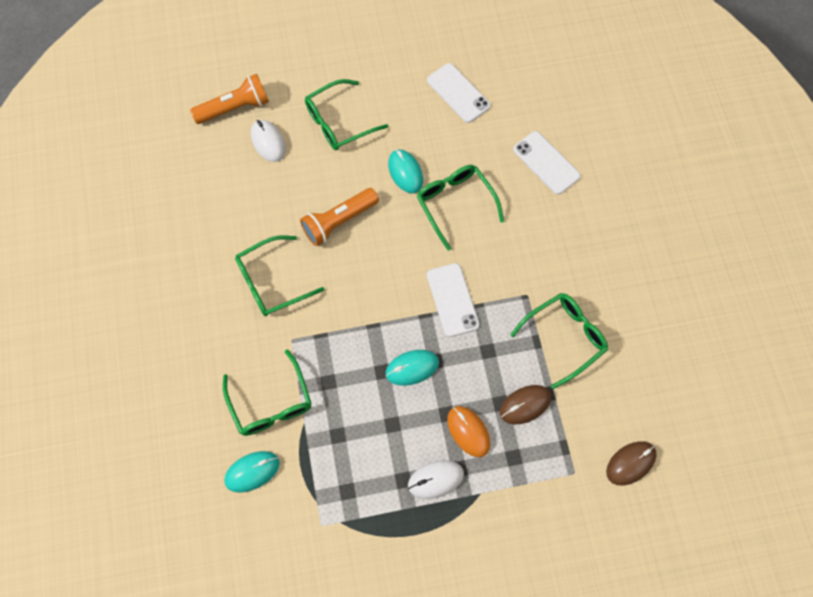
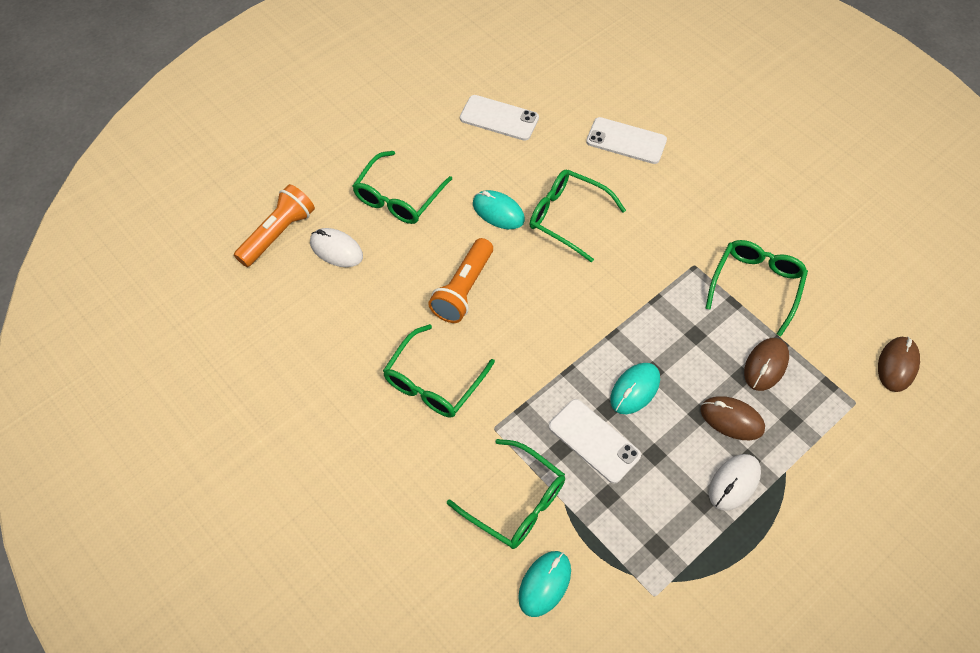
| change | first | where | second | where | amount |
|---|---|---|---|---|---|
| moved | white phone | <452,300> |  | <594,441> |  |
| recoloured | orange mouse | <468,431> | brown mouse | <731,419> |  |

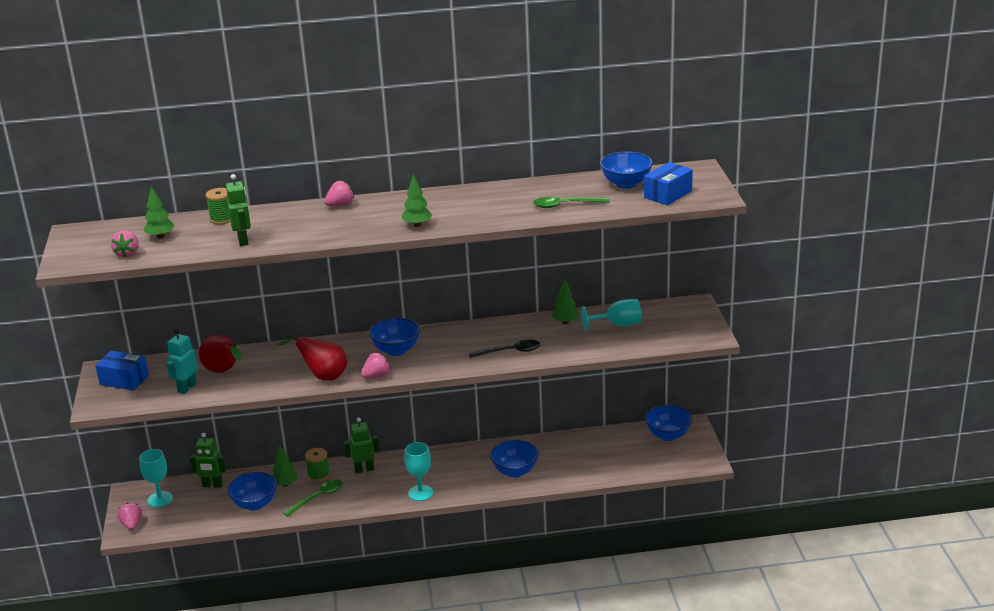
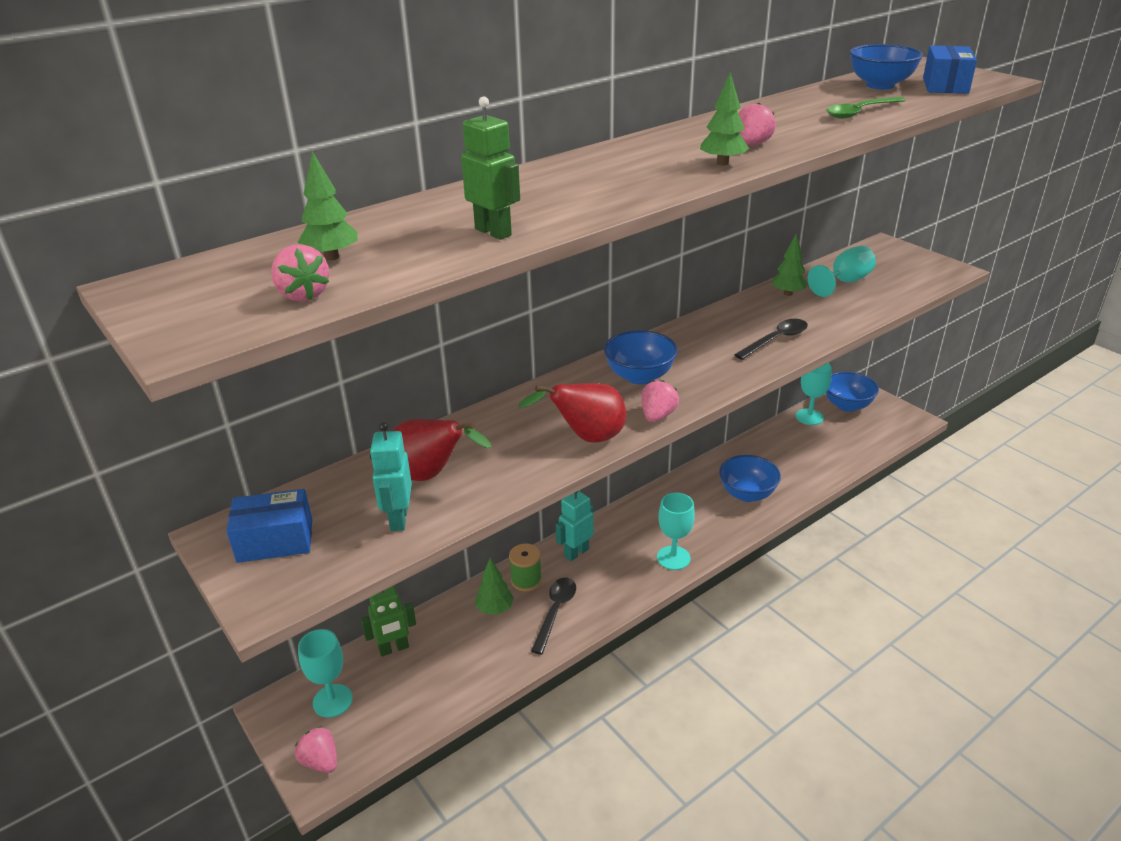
| change | first | where | second | where | amount |
|---|---|---|---|---|---|
| removed | green spool | <222,219> |  |  |  |
| removed | blue bowl | <255,504> |  |  |  |
| added |  |  | turquoise goblet | <809,417> |  |
| moved | pink strawberry | <340,205> |  | <751,145> |  |
| recoloured | green spoon | <318,498> | black spoon | <555,612> |  |
| recoloured | green robot | <364,469> | turquoise robot | <576,552> |  |

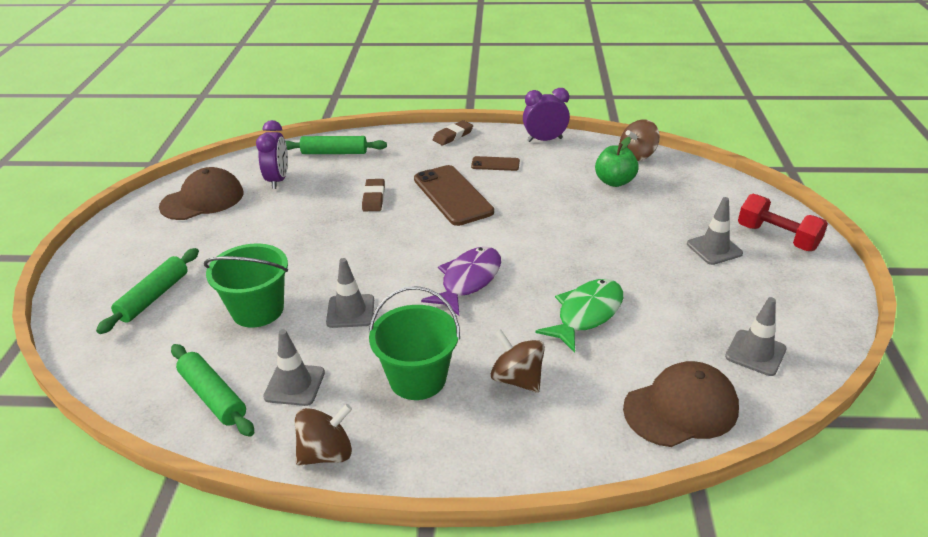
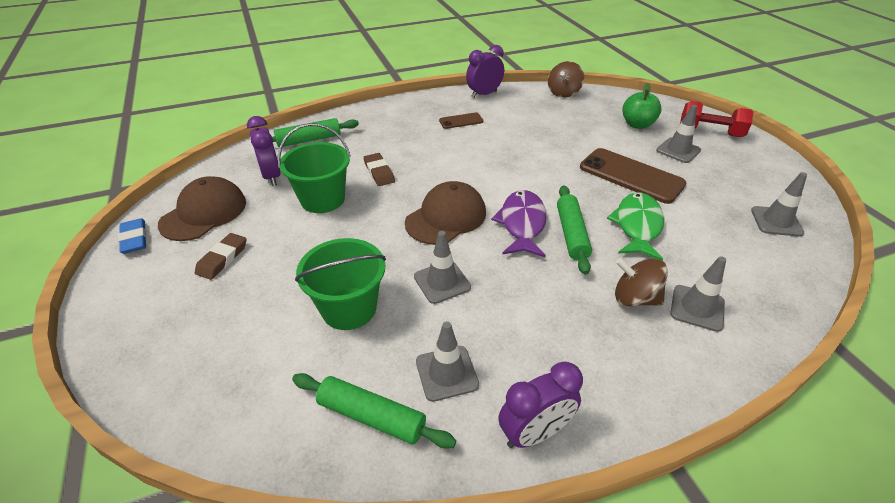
| change | first | where | second | where | amount |
|---|---|---|---|---|---|
| added |  |  | blue eraser | <134,239> |  |
| added |  |  | grey traffic cone | <697,308> |  |
| moved | green rolling pin | <154,297> |  | <571,234> |  |
| moved | green bucket | <417,378> |  | <322,199> |  |
| moved | brown phone | <452,195> |  | <631,176> |  |
| moved | brown eraser | <453,136> |  | <222,259> |  |
| moved | green apple | <614,182> |  | <637,125> |  |
| moved | brown cap | <681,408> |  | <446,217> |  |
| replaced | brown spinning top | <326,453> | purple clock | <534,433> |  |

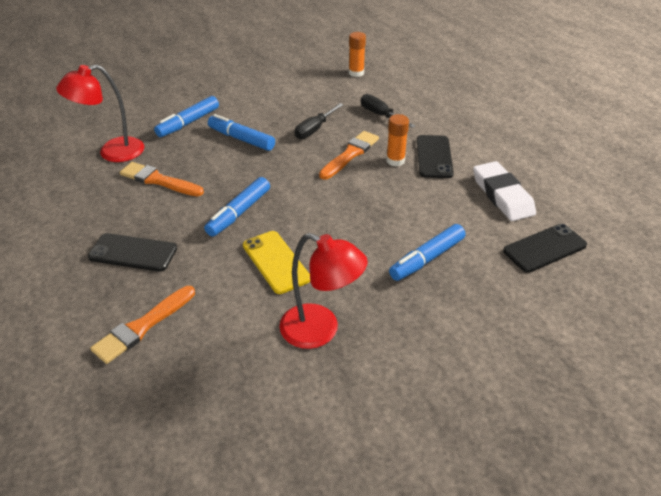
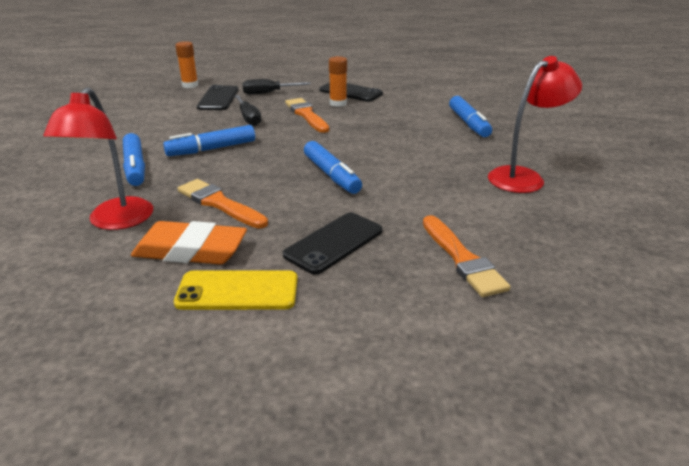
| change | first | where | second | where | amount |
|---|---|---|---|---|---|
| removed | white eraser | <502,195> |  |  |  |
| added |  |  | orange eraser | <191,250> |  |
| moved | yellow phone | <276,262> |  | <237,291> |  |
| moved | black phone | <544,248> |  | <218,98> |  |
| turned | orange brush | <159,180> |  | <219,204> | 75 degrees clockwise |

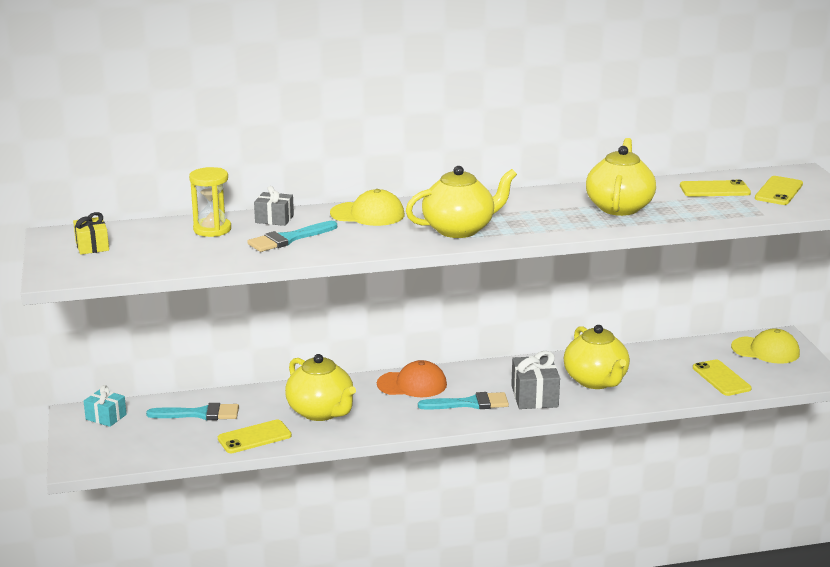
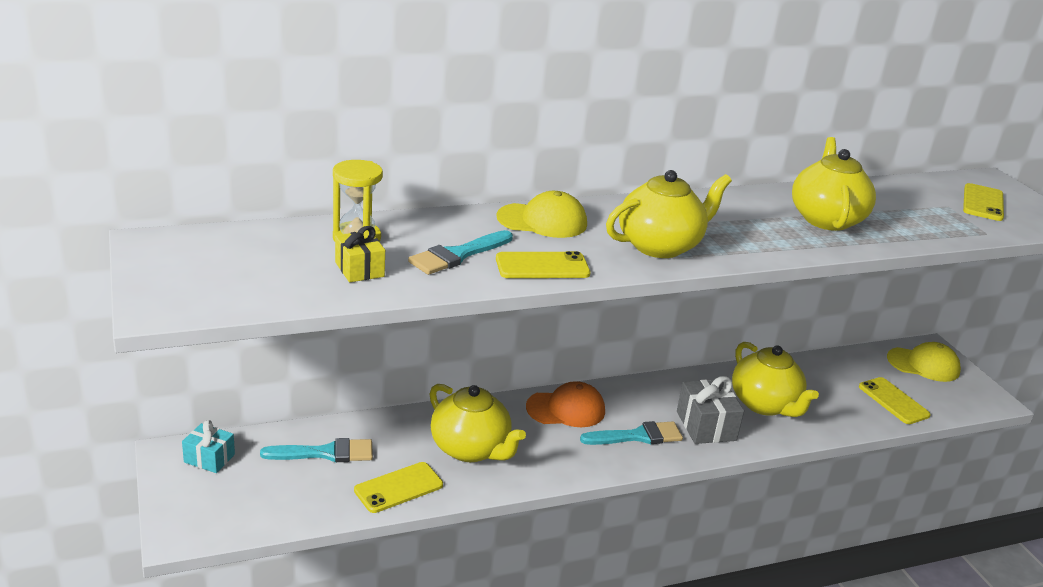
| change | first | where | second | where | amount |
|---|---|---|---|---|---|
| removed | grey gift | <274,219> |  |  |  |
| moved | yellow gift | <92,246> |  | <359,269> |  |
| moved | yellow phone | <714,189> |  | <542,266> |  |

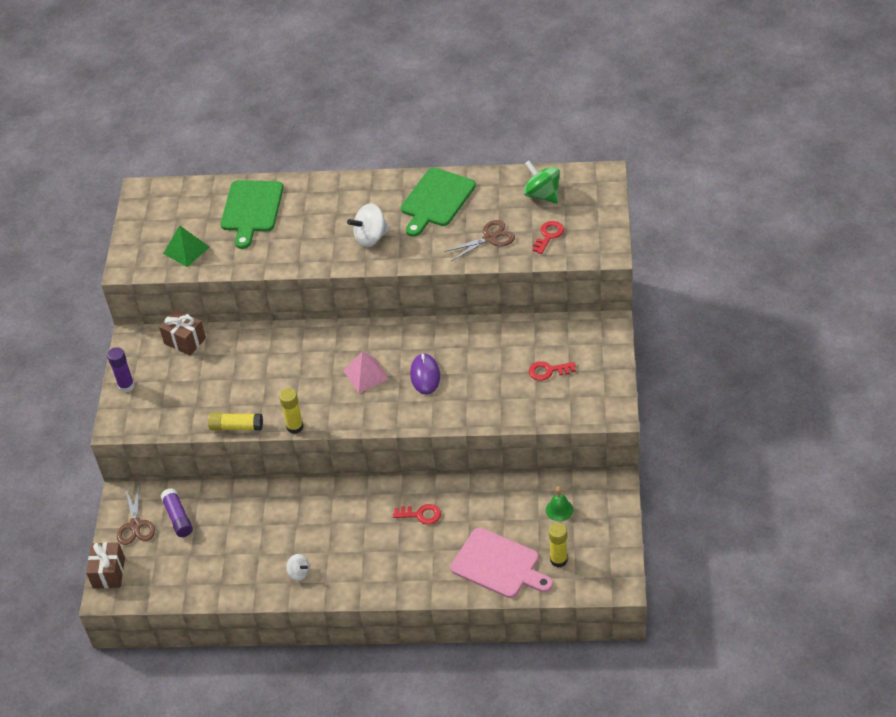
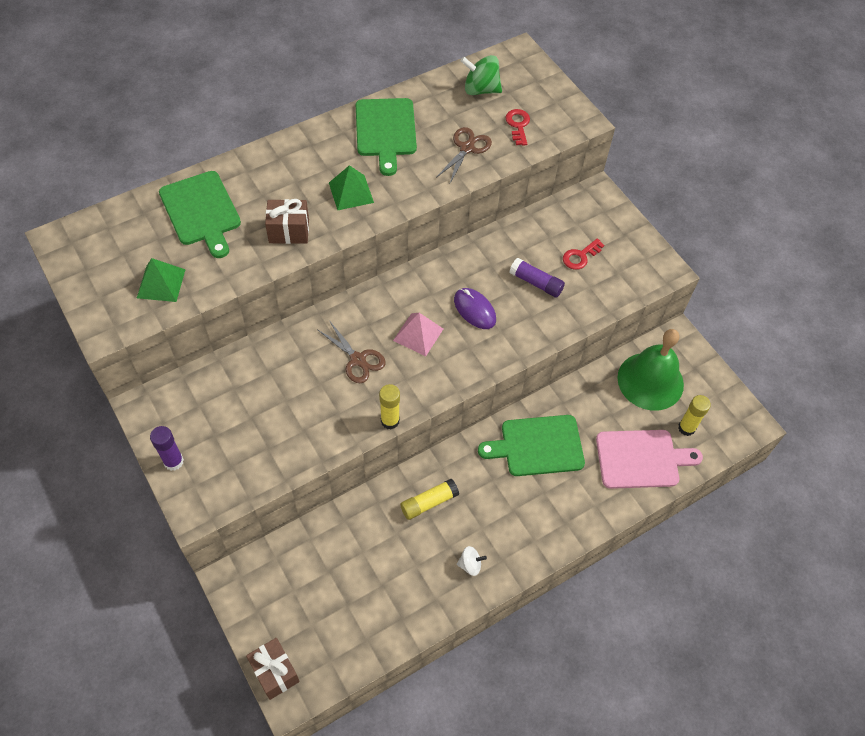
| change | first | where | second | where | amount |
|---|---|---|---|---|---|
| moved | brown scissors | <135,525> |  | <358,360> |  |
| moved | brown gift | <185,341> |  | <289,231> |  |
| moved | purple glue stick | <178,517> |  | <536,283> |  |
| moved | yellow glue stick | <236,427> |  | <429,502> |  |
| replaced | white spinning top | <371,237> | green pyramid | <351,192> |  |
| replaced | red key | <421,514> | green cutting board | <537,446> |  |
| resized | green bell | <559,509> |  | <650,381> | x2.39 |

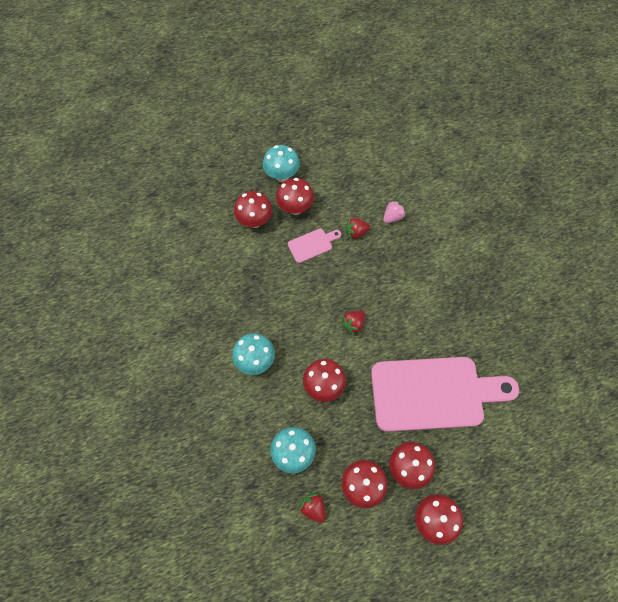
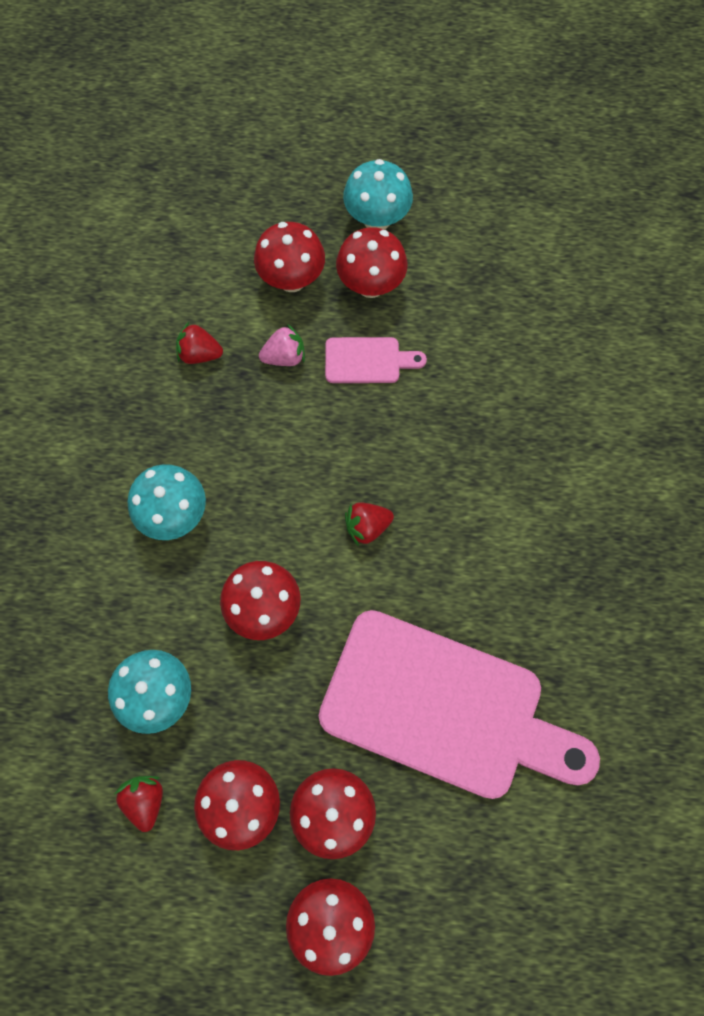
| change | first | where | second | where | amount |
|---|---|---|---|---|---|
| moved | red strawberry | <356,232> |  | <199,354> |  |
| moved | pink strawberry | <393,217> |  | <284,356> |  |

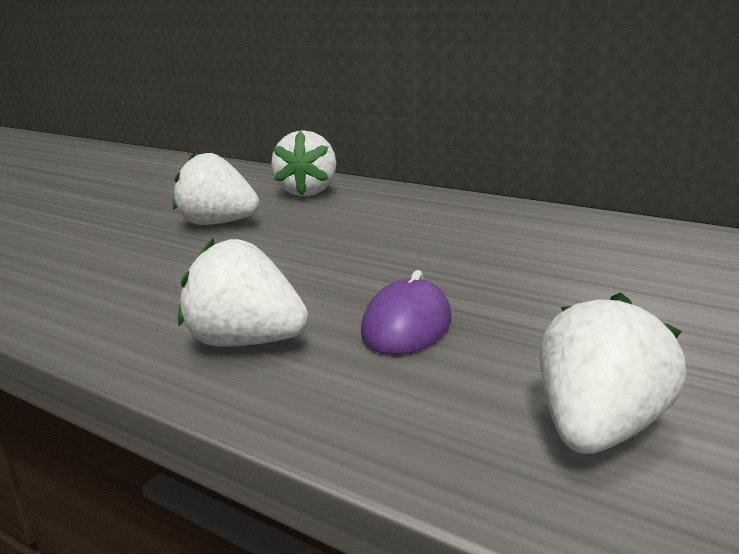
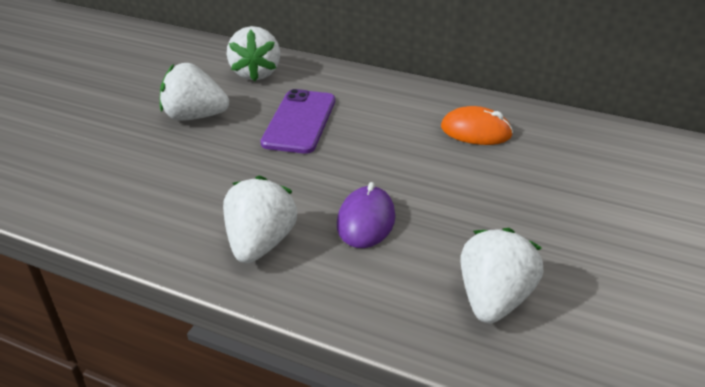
| change | first | where | second | where | amount |
|---|---|---|---|---|---|
| added |  |  | purple phone | <300,121> |  |
| added |  |  | orange mouse | <476,131> |  |
| turned | white strawberry | <245,342> |  | <260,243> | 90 degrees clockwise |

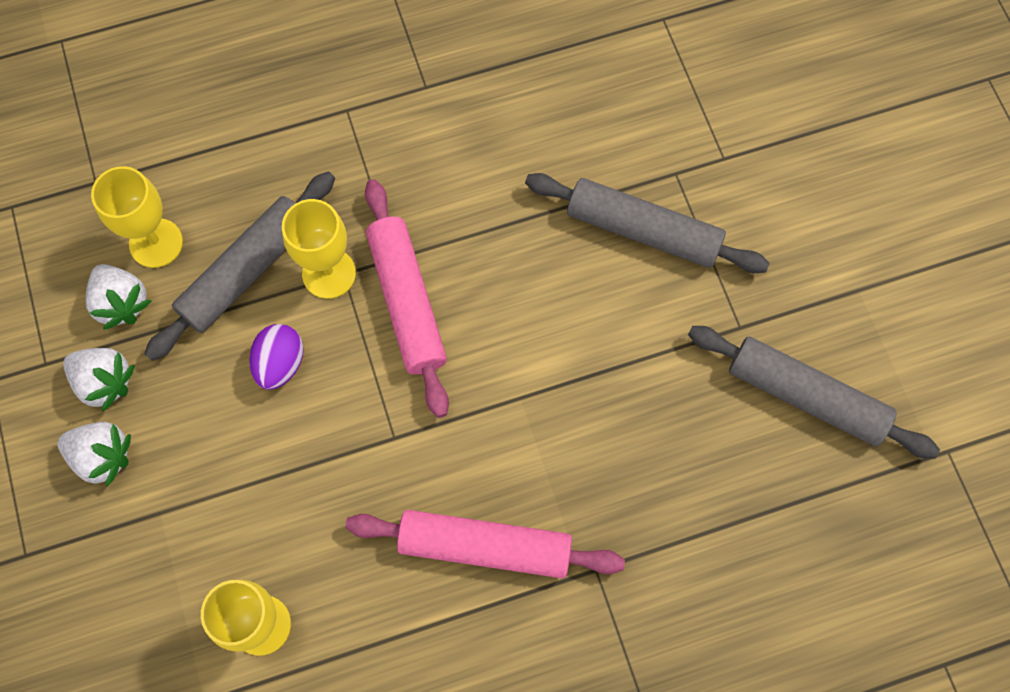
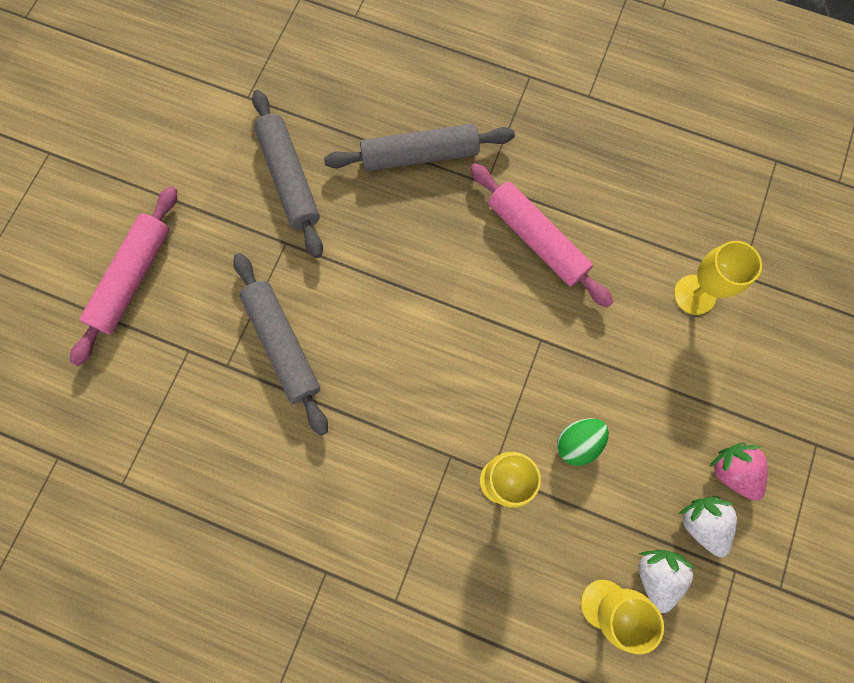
| change | first | where | second | where | amount |
|---|---|---|---|---|---|
| moved | grey rolling pin | <246,271> |  | <420,155> |  |
| moved | pink rolling pin | <407,302> |  | <132,278> |  |
| recoloured | white strawberry | <102,457> | pink strawberry | <732,471> |  |
| recoloured | purple egg | <280,364> | green egg | <577,442> |  |

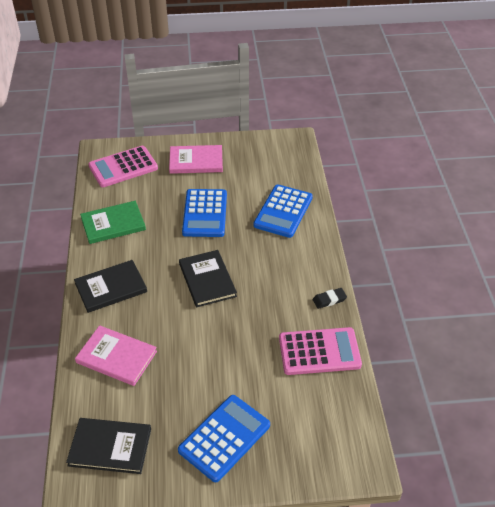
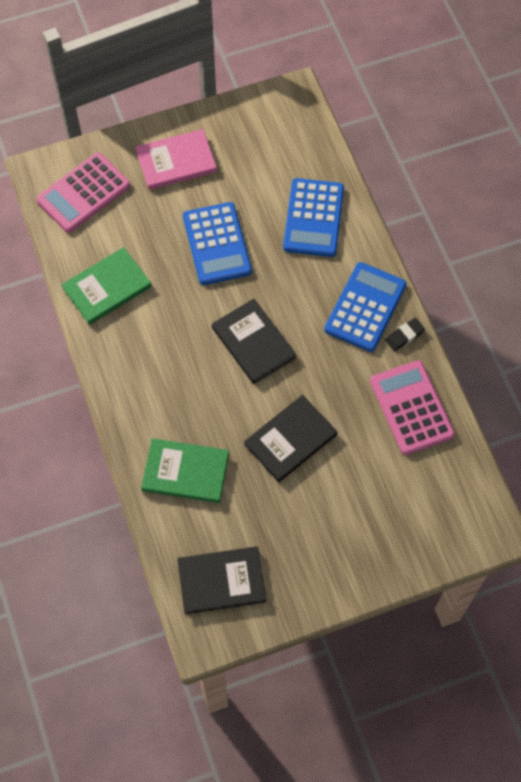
| change | first | where | second | where | amount |
|---|---|---|---|---|---|
| moved | black book | <111,288> |  | <290,440> |  |
| moved | blue calculator | <224,438> |  | <365,307> |  |
| recoloured | pink book | <116,357> | green book | <185,472> |  |
| turned | pink calculator | <319,351> |  | <411,408> | 90 degrees counterclockwise |

